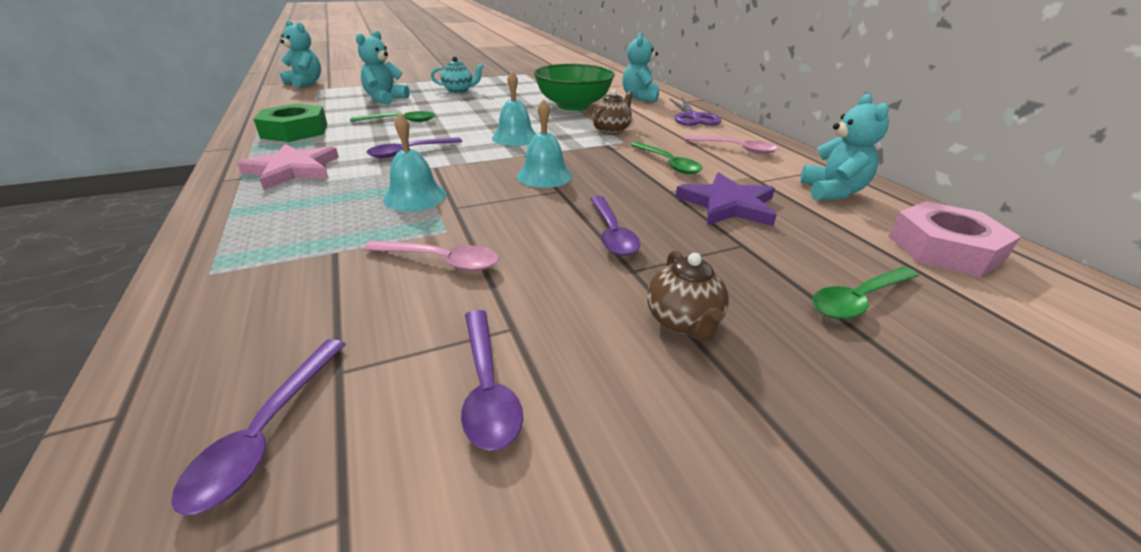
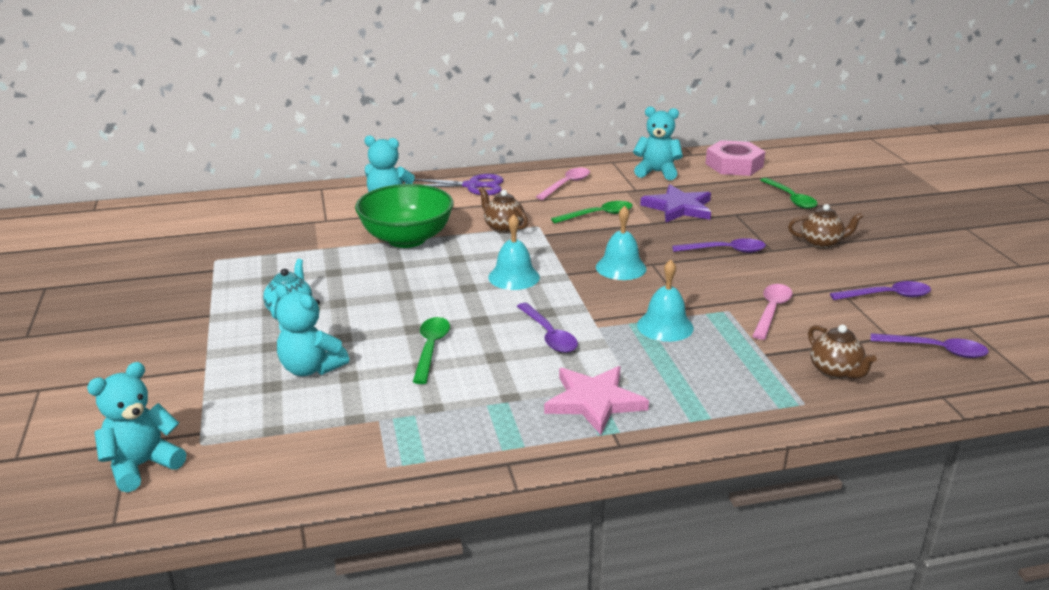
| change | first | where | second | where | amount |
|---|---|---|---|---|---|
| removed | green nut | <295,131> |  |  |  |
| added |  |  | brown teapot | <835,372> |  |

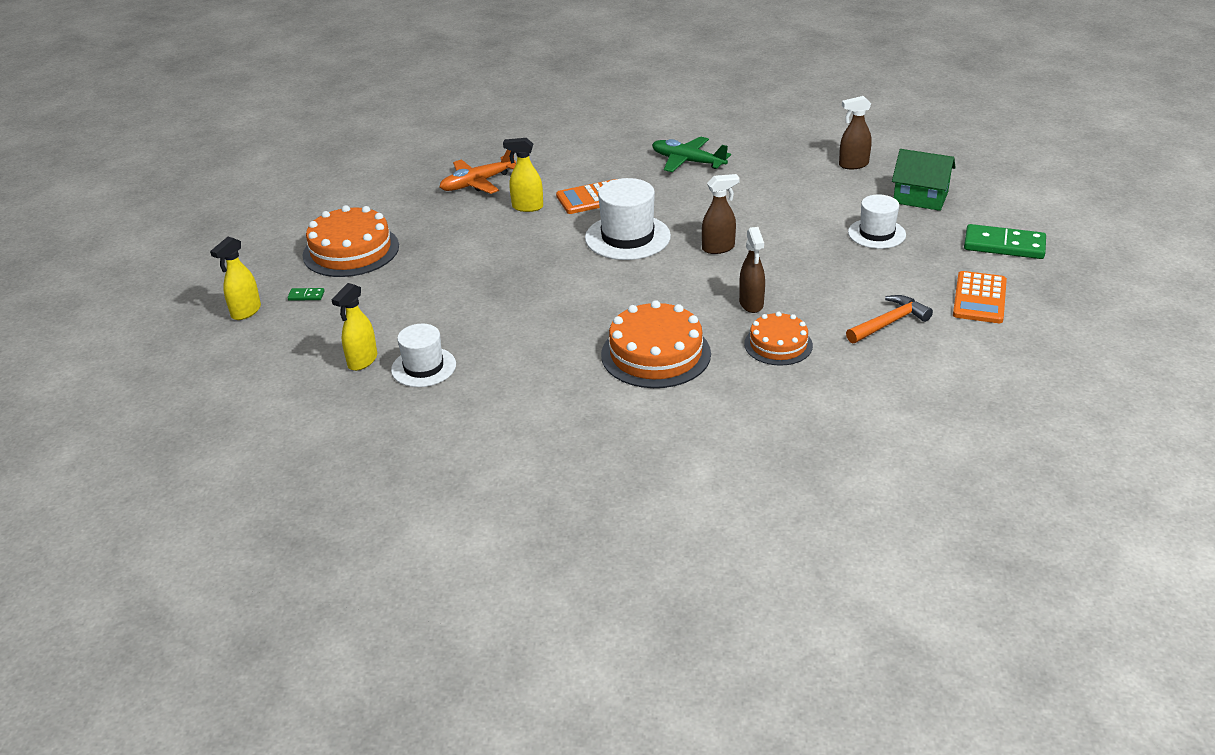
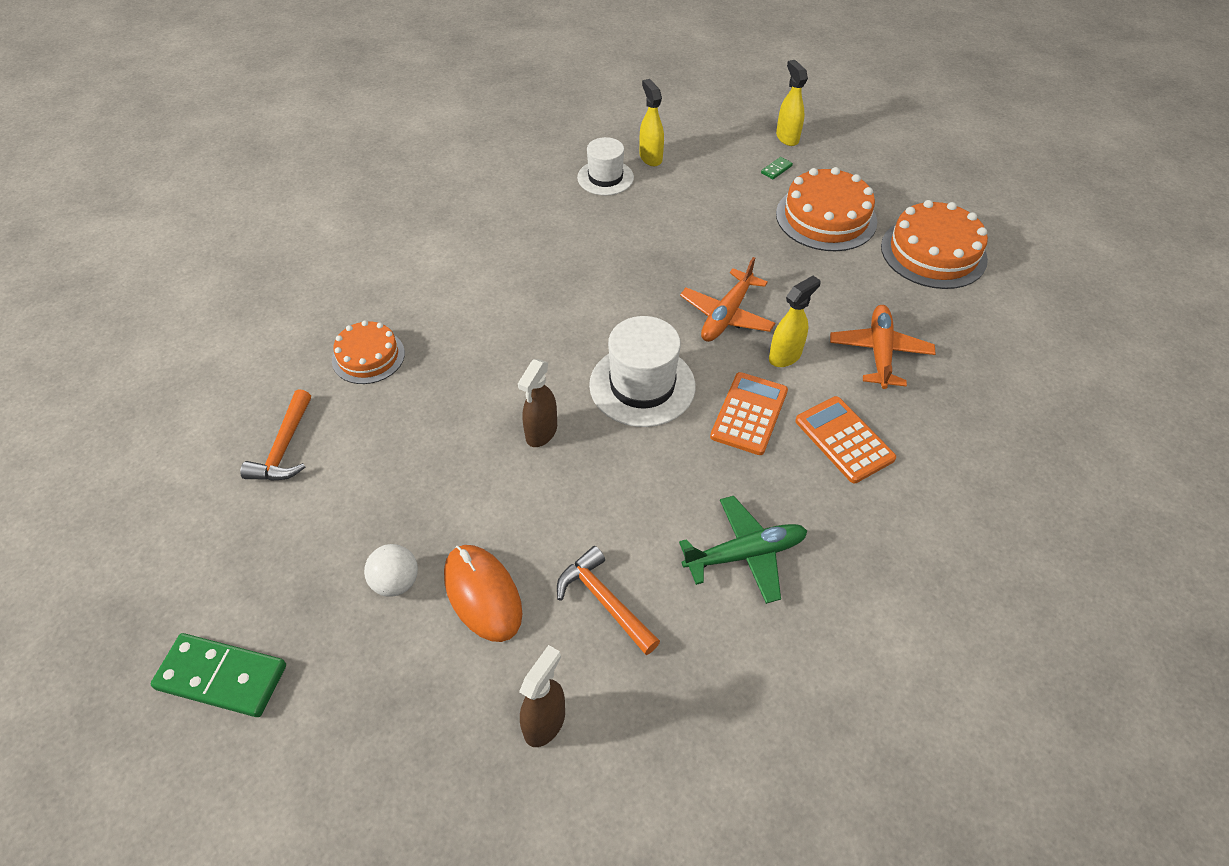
| change | first | where | second | where | amount |
|---|---|---|---|---|---|
| removed | brown spray bottle | <751,304> |  |  |  |
| removed | green house | <920,197> |  |  |  |
| added |  |  | orange mouse | <482,594> |  |
| added |  |  | orange hammer | <604,601> |  |
| added |  |  | orange plane | <726,315> |  |
| moved | orange cake | <655,354> |  | <933,252> |  |
| moved | orange calculator | <979,298> |  | <844,440> |  |
| replaced | white hat | <876,233> | white ball | <396,582> |  |
| turned | green domino | <1004,245> |  | <221,677> | 45 degrees clockwise |

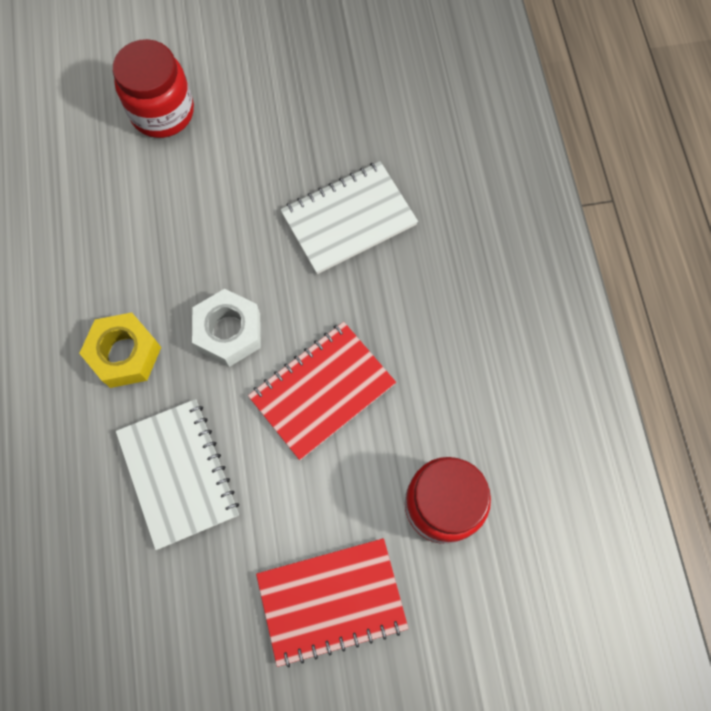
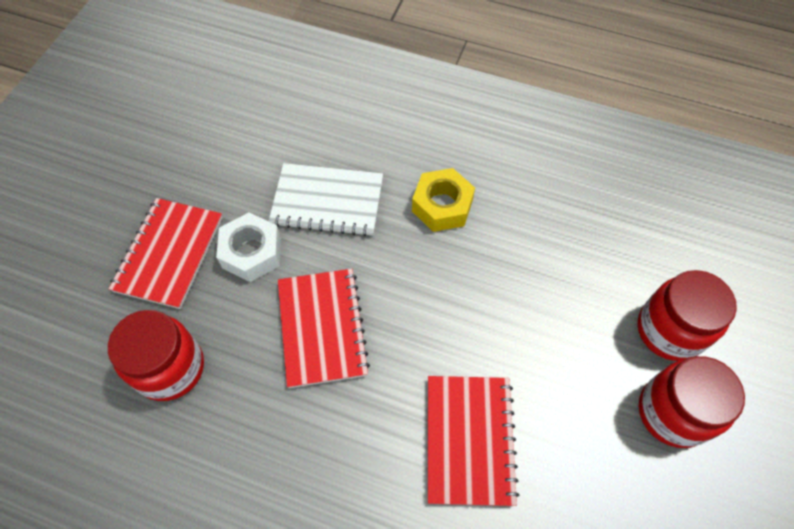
| change | first | where | second | where | amount |
|---|---|---|---|---|---|
| added |  |  | red jar | <672,412> |  |
| moved | white nut | <229,332> |  | <252,252> |  |
| recoloured | white notebook | <348,219> | red notebook | <469,440> |  |

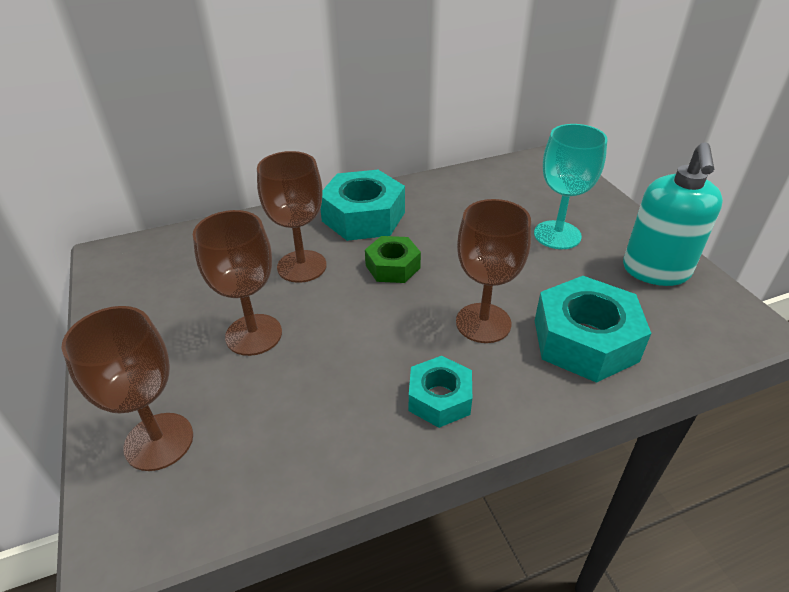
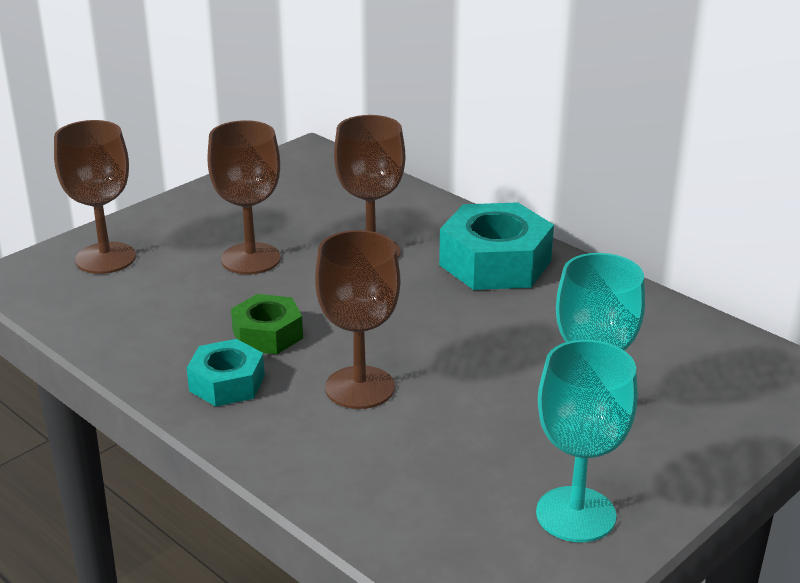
| change | first | where | second | where | amount |
|---|---|---|---|---|---|
| removed | turquoise nut | <585,340> |  |  |  |
| moved | green nut | <392,266> |  | <267,334> |  |
| replaced | turquoise soap dispenser | <655,271> | turquoise goblet | <575,514> |  |

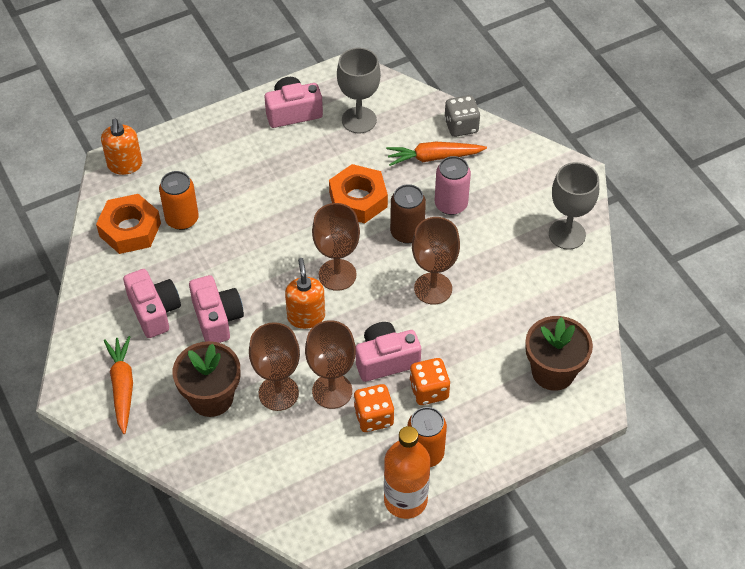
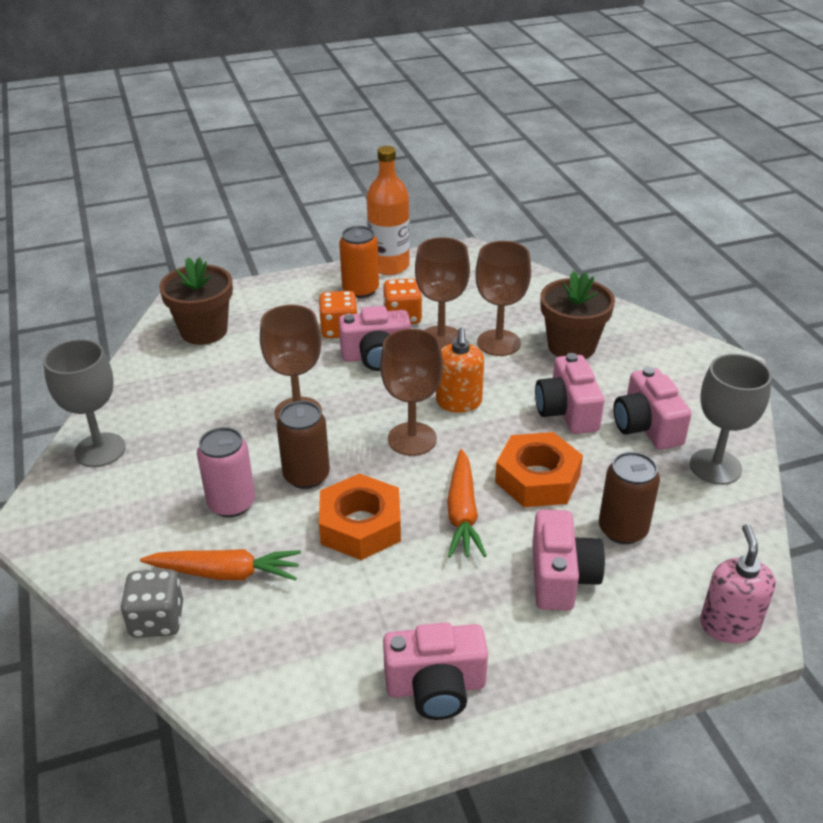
| change | first | where | second | where | amount |
|---|---|---|---|---|---|
| added |  |  | pink camera | <561,577> |  |
| moved | orange nut | <130,229> |  | <537,478> |  |
| moved | orange carrot | <122,387> |  | <462,513> |  |
| moved | grey goblet | <359,120> |  | <715,467> |  |
| recoloured | orange soap dispenser | <125,165> | pink soap dispenser | <729,625> |  |
| recoloured | orange can | <182,219> | brown can | <622,529> |  |

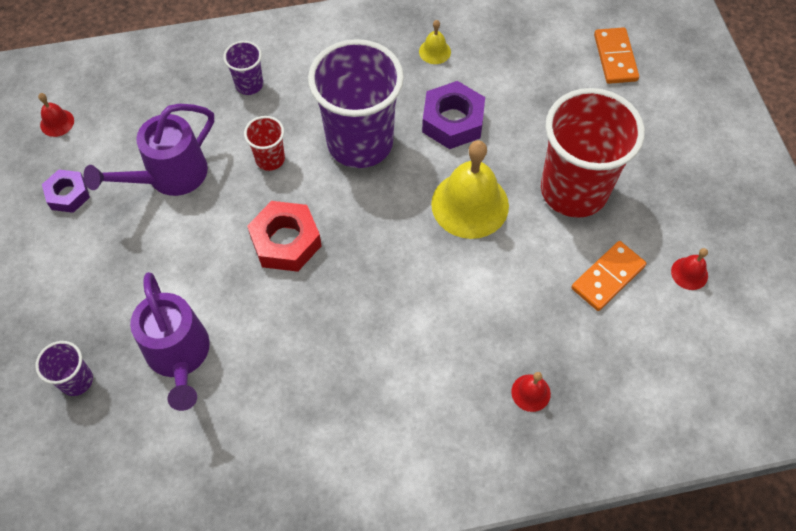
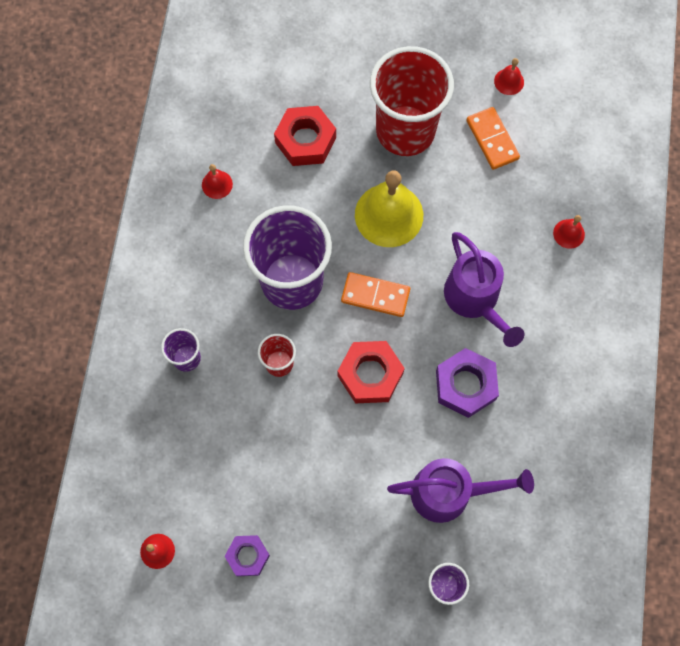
| change | first | where | second | where | amount |
|---|---|---|---|---|---|
| added |  |  | red nut | <305,140> |  |
| moved | purple watering can | <169,177> |  | <475,300> |  |
| moved | purple nut | <452,121> |  | <465,385> |  |
| moved | orange domino | <615,58> |  | <375,295> |  |
| recoloured | yellow bell | <435,51> | red bell | <217,184> |  |

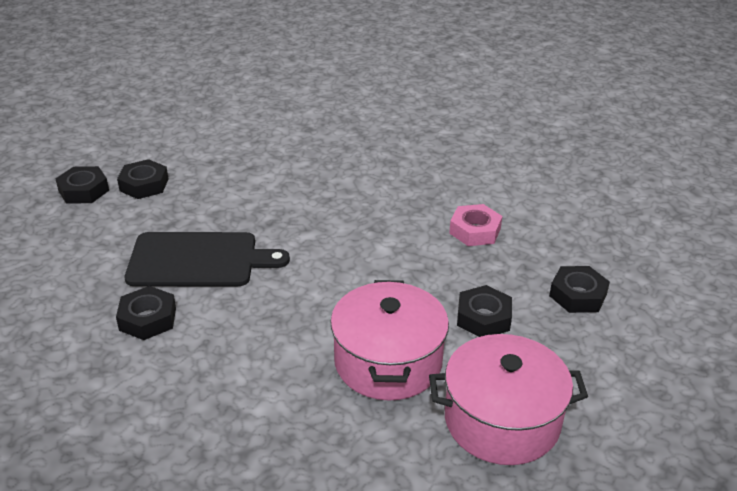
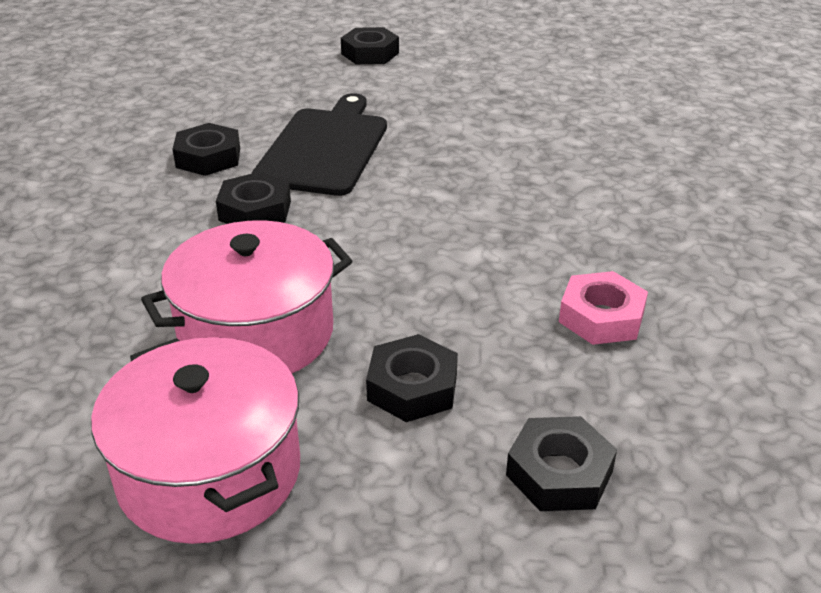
| change | first | where | second | where | amount |
|---|---|---|---|---|---|
| moved | black nut | <144,185> |  | <255,210> |  |
| turned | black cutting board | <198,260> |  | <325,148> | 135 degrees counterclockwise |

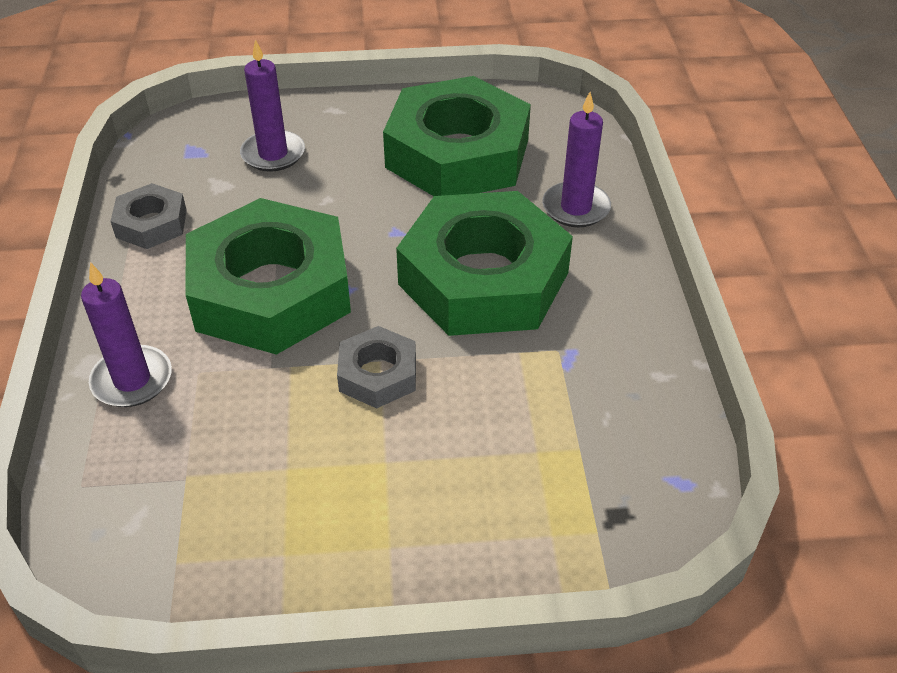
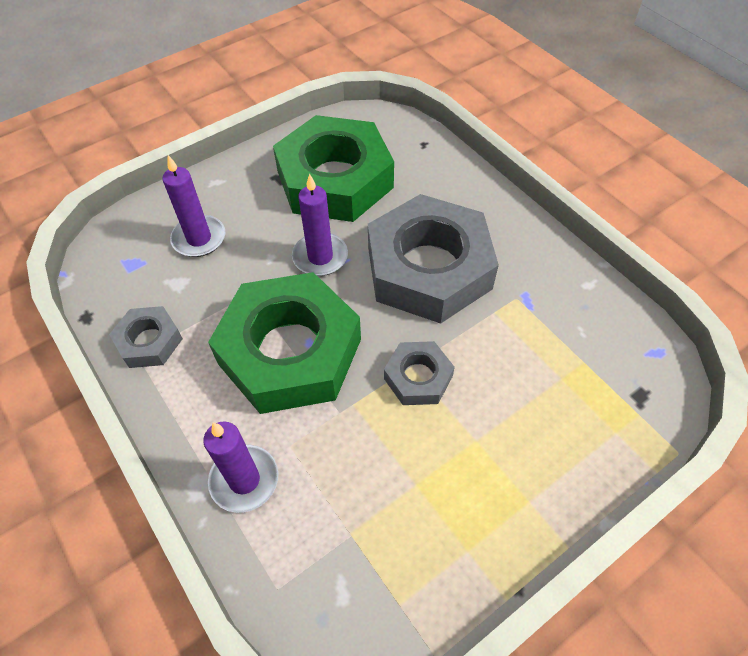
| change | first | where | second | where | amount |
|---|---|---|---|---|---|
| moved | purple candle | <576,208> |  | <320,257> |  |
| recoloured | green nut | <483,278> | grey nut | <429,268> |  |

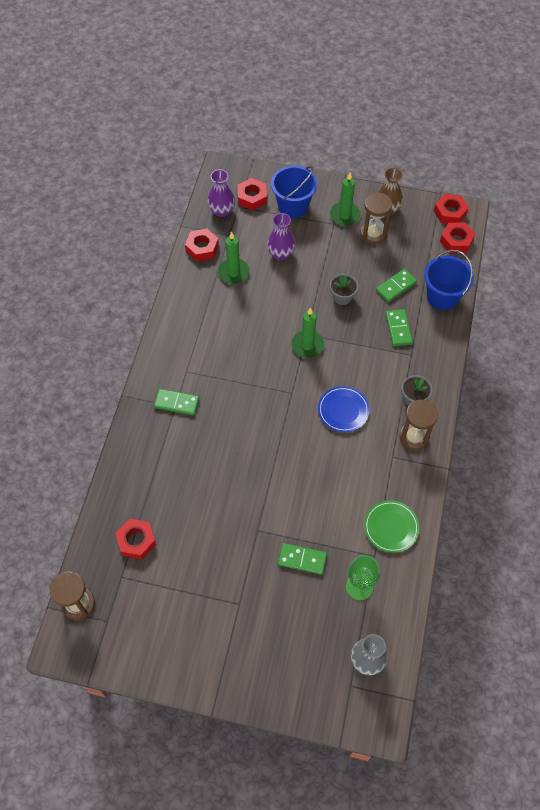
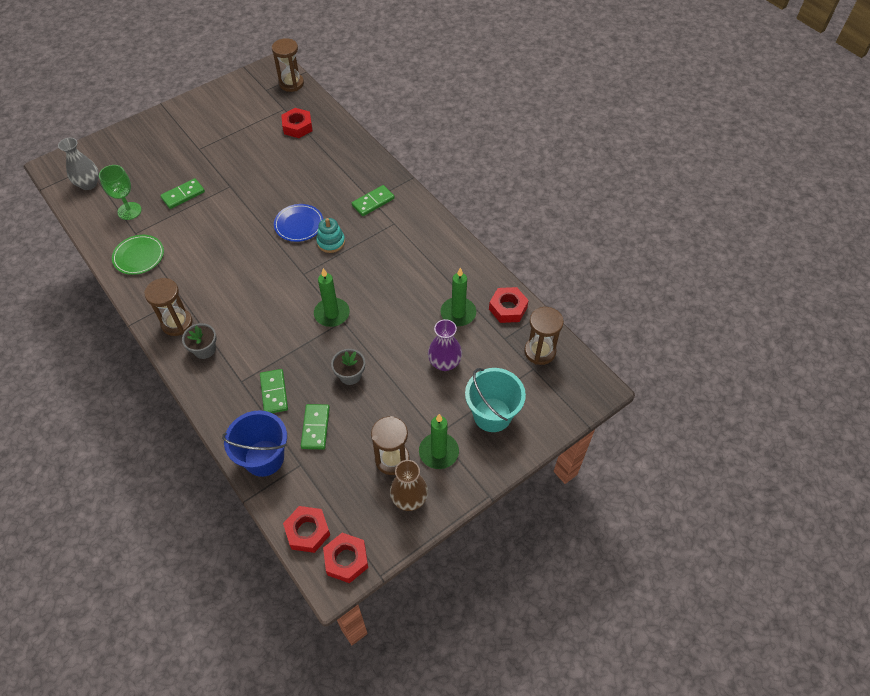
| change | first | where | second | where | amount |
|---|---|---|---|---|---|
| removed | red nut | <252,197> |  |  |  |
| added |  |  | turquoise stacking toy | <331,242> |  |
| moved | blue plate | <343,410> |  | <299,224> |  |
| replaced | purple vase | <222,211> | brown hourglass | <540,351> |  |
| recoloured | blue bucket | <293,206> | turquoise bucket | <492,415> |  |
| turned | green domino | <398,328> |  | <274,392> | 45 degrees clockwise |

